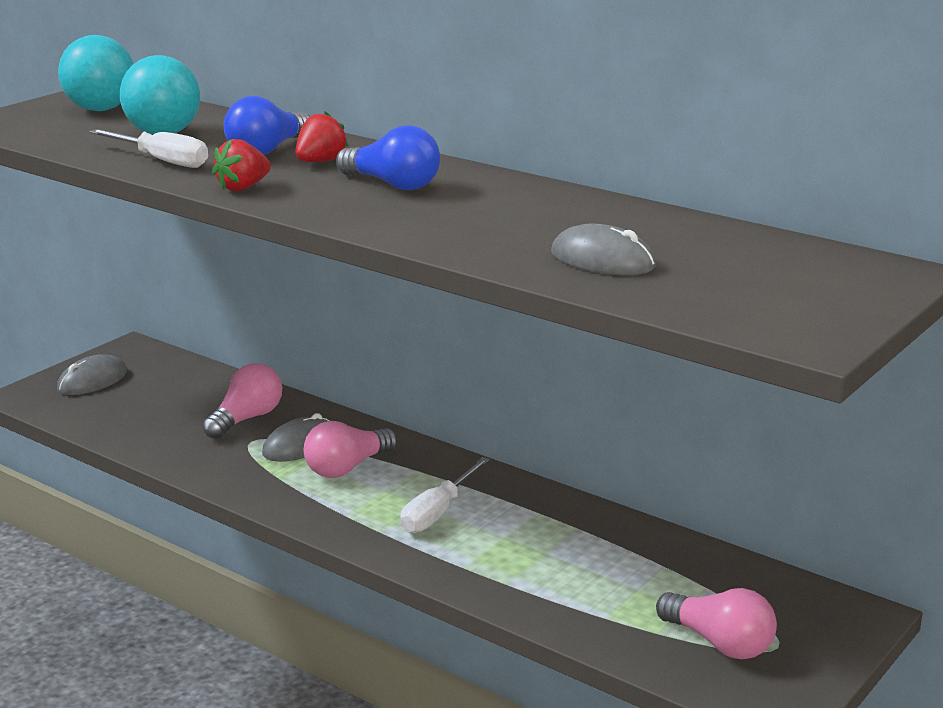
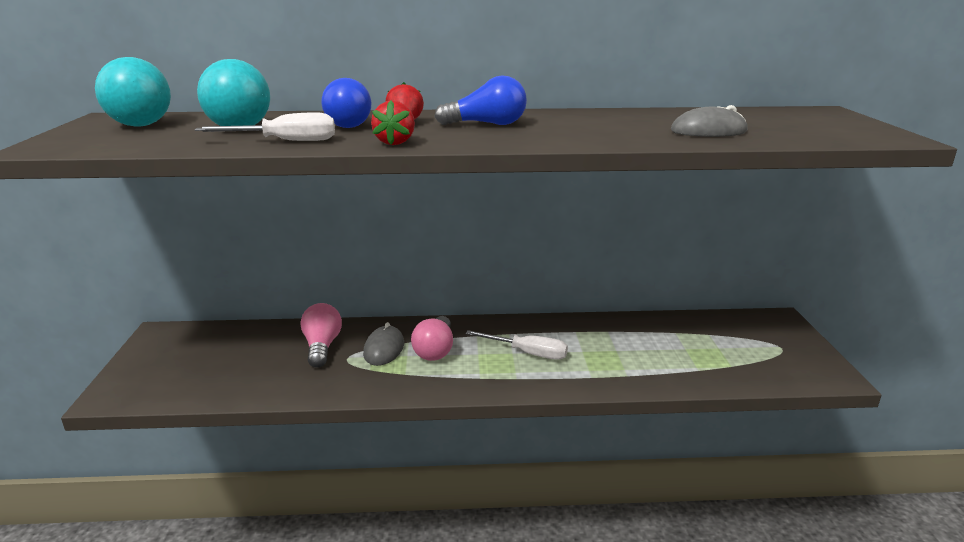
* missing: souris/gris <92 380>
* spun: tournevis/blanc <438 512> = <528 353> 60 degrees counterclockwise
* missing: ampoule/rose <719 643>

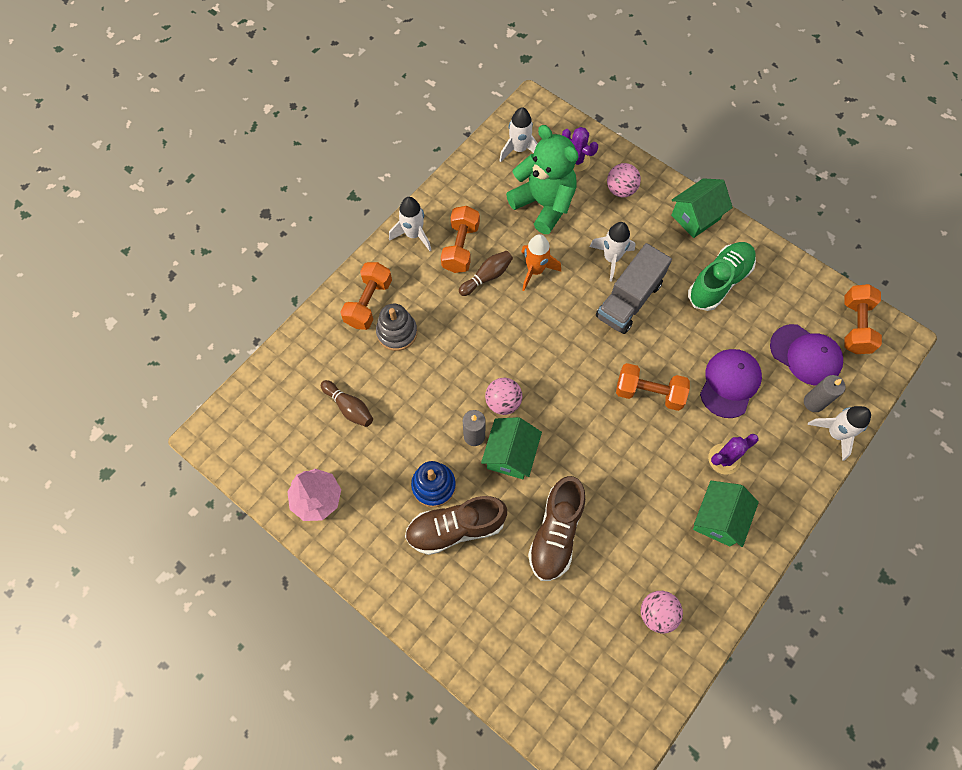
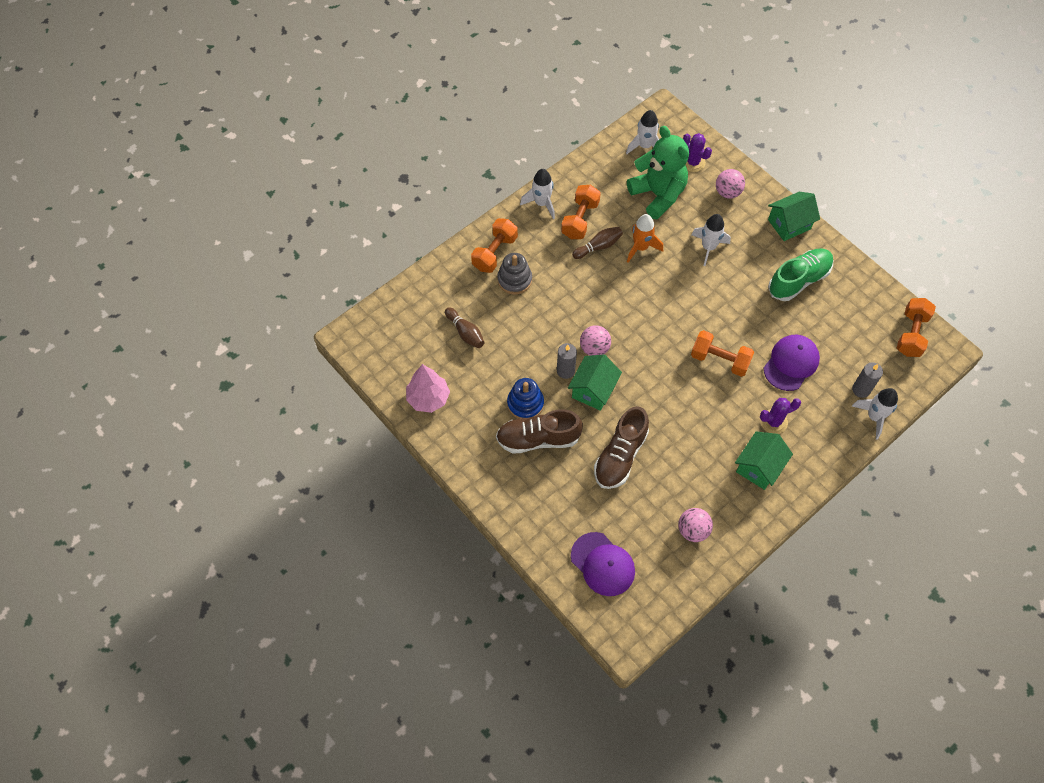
* missing: camion/gris <629 300>
* relocated: casquette/violet <805 355> to <603 564>

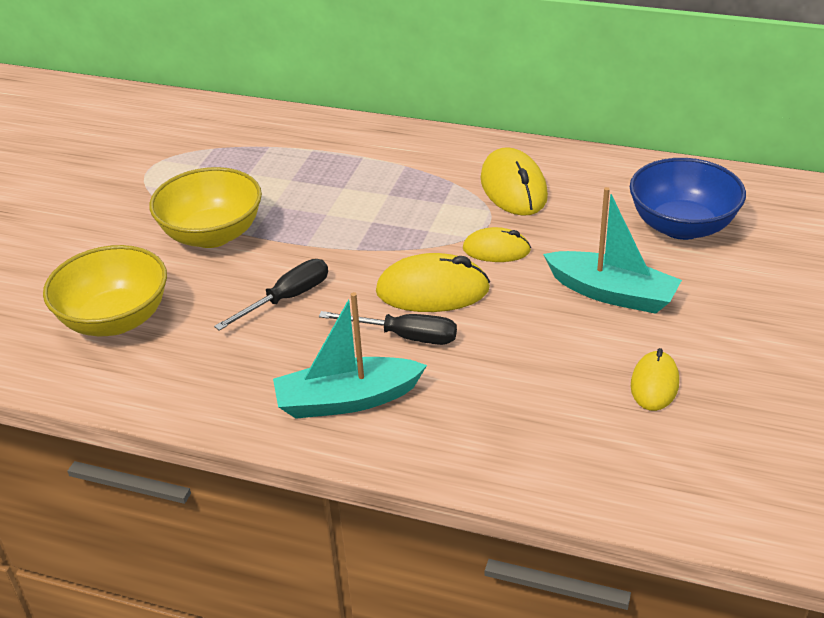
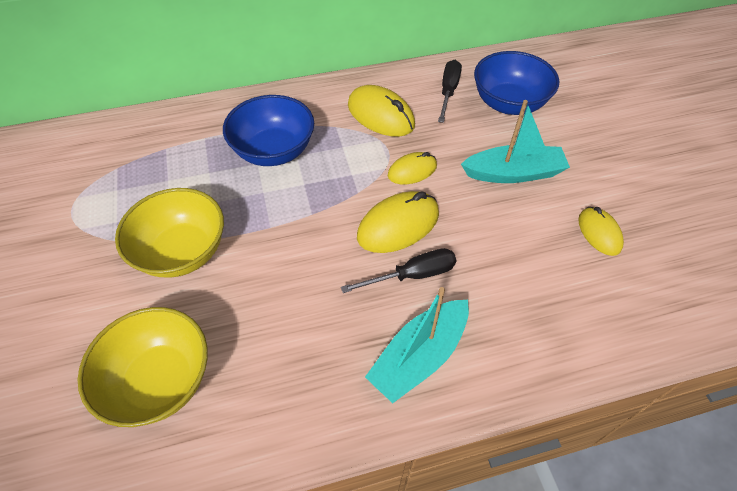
* relocated: tournevis/noir <287 298> to <448 91>
* appeared: bol/bleu <274 151>

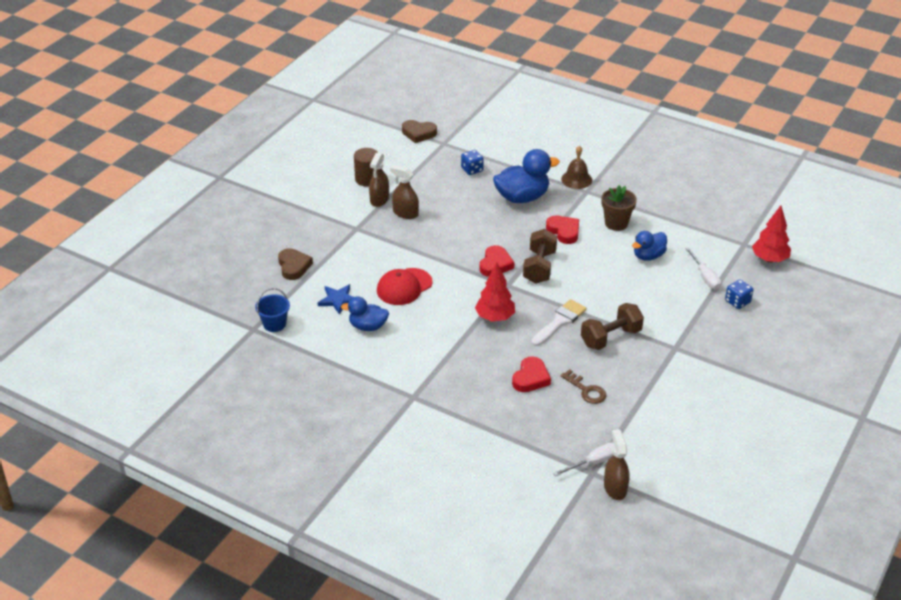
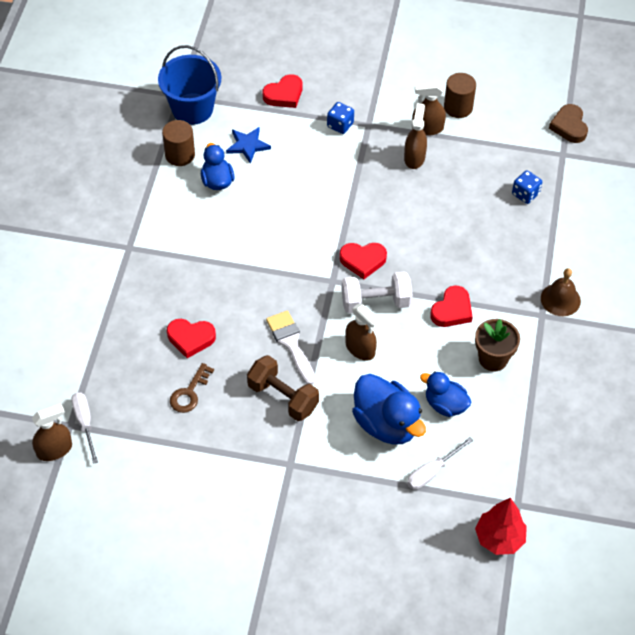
* relocated: canard/bleu <522 197> to <386 424>
* colour: haltère/marron <539 267> to haltère/blanc <375 302>
* colour: cœur/marron <293 266> to cœur/rouge <284 94>
* missing: arbre/rouge <495 317>
* missing: casquette/rouge <404 287>
* relocated: dé/bleu <737 302> to <340 125>
* size: seau/bleu <274 324> = <192 109> x1.76
* spun: pinceau/blanc <560 321> = <291 343> 135 degrees counterclockwise
* spun: tournevis/blanc <594 462> = <85 423> 150 degrees counterclockwise
* appeared: cylindre/marron <180 155>
* appeared: vaporisateur/marron <360 348>

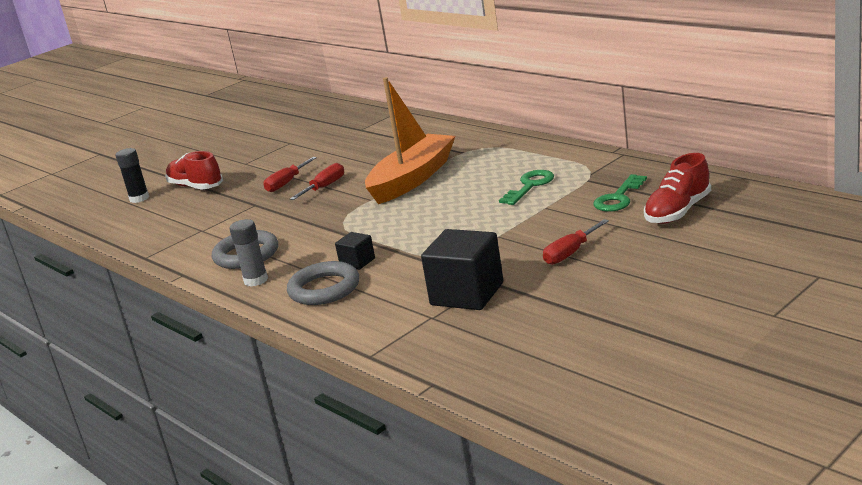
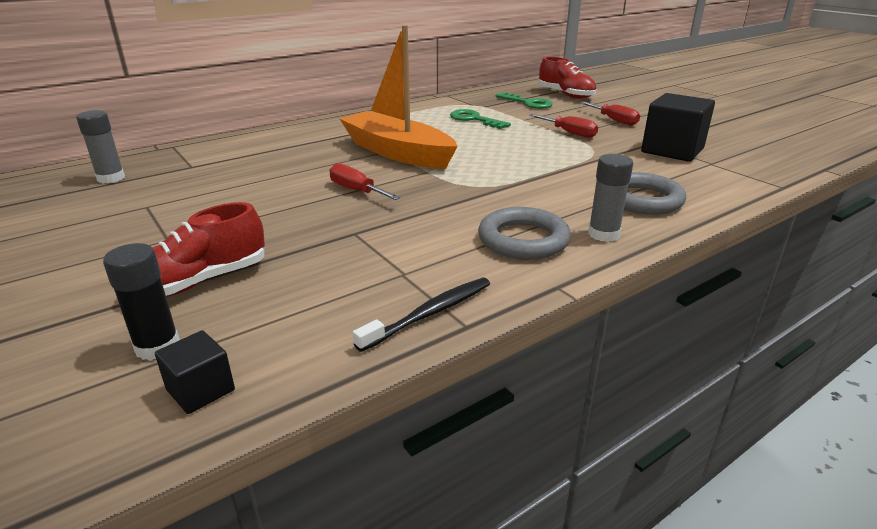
* relocated: tournevis/rouge <286 183> to <569 133>
* relocated: cube/noir <357 262> to <200 390>
* appeared: bâton de colle/gris <111 178>
* appeared: brosse à dents/noir <430 313>

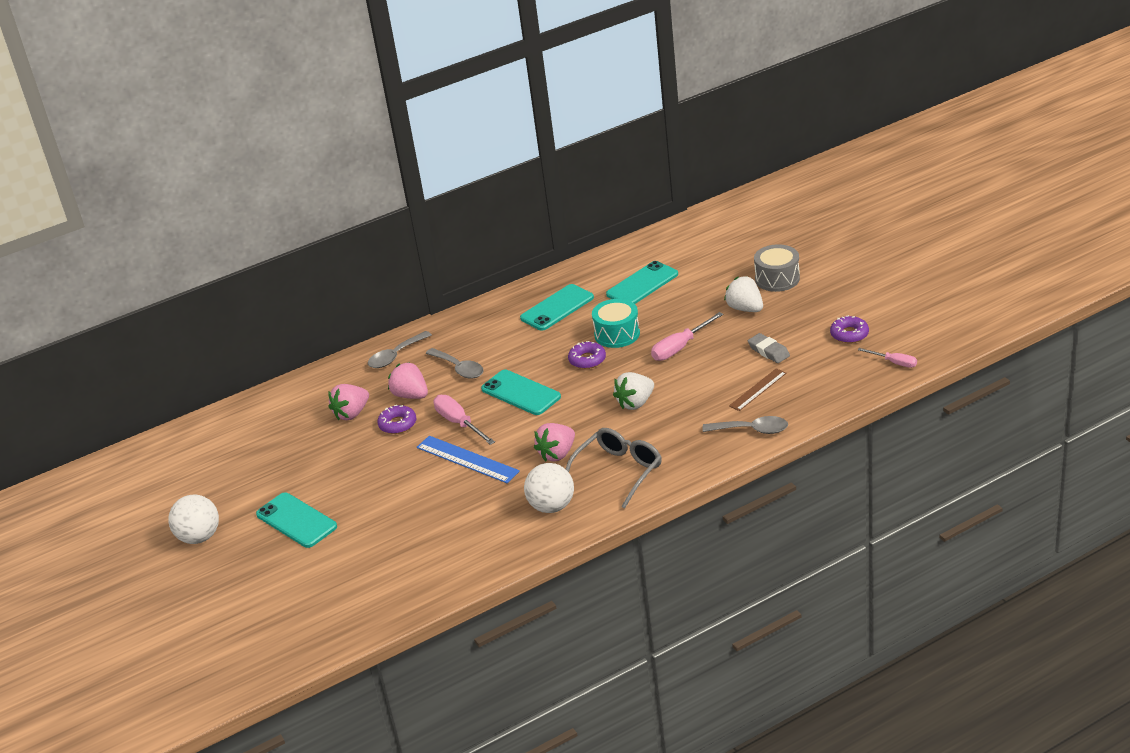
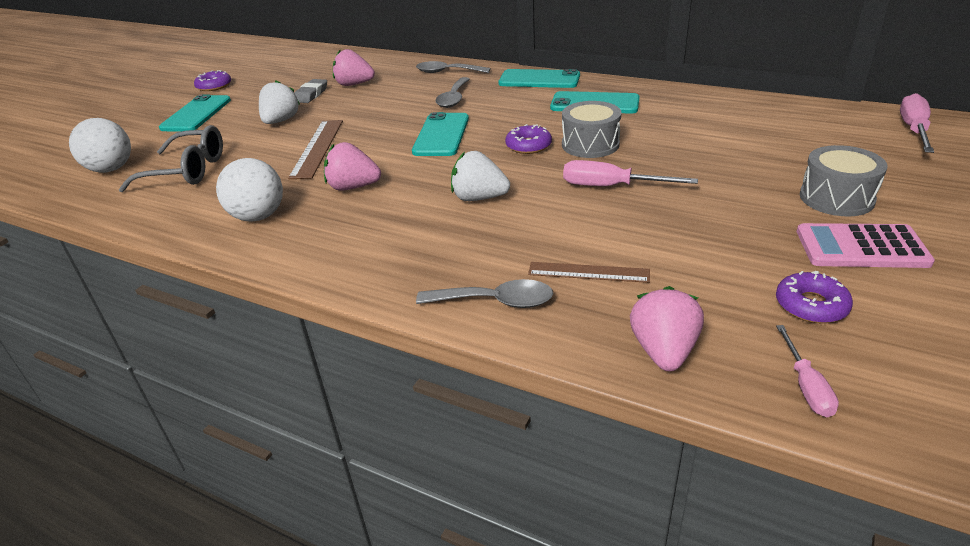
* relocated: téléphone/turquoise <642 284> to <539 80>
* relocated: fraise/blanc <745 308> to <281 121>
* colour: tambour/turquoise <617 334> to tambour/gris <590 144>
* relocated: gomme/gris <768 351> to <311 94>
* relocated: fraise/rose <411 395> to <663 351>
* relocated: tournevis/rose <459 423> to <913 130>
* relocated: beignet/violet <397 424> to <214 86>
* spun: cuillère/gris <752 430> = <495 301> 60 degrees counterclockwise
* relocated: lunettes/gris <618 471> to <187 171>
* colour: règle/bleu <467 459> to règle/marron <317 148>
* relocated: balle/blanc <199 537> to <111 169>
* appeared: calculatrice/rose <861 247>

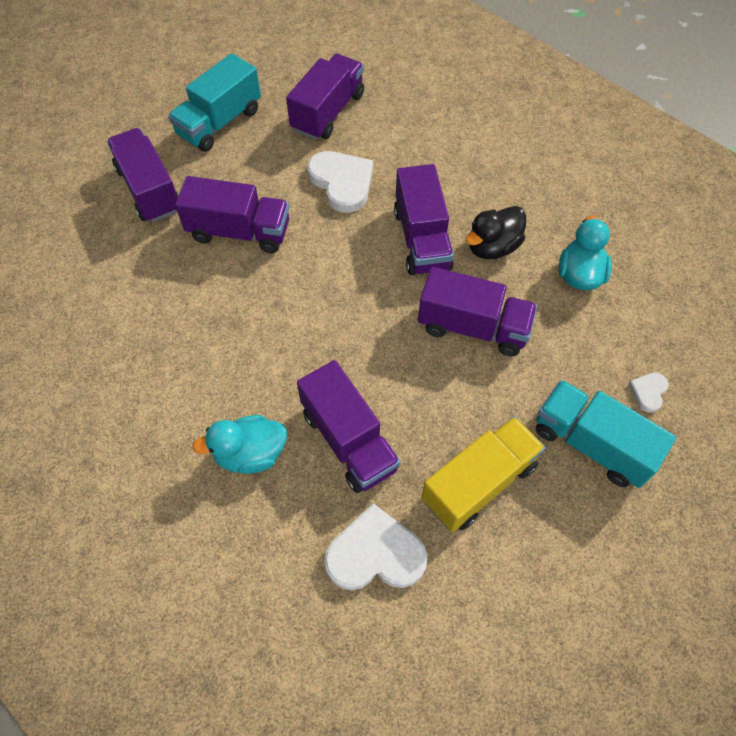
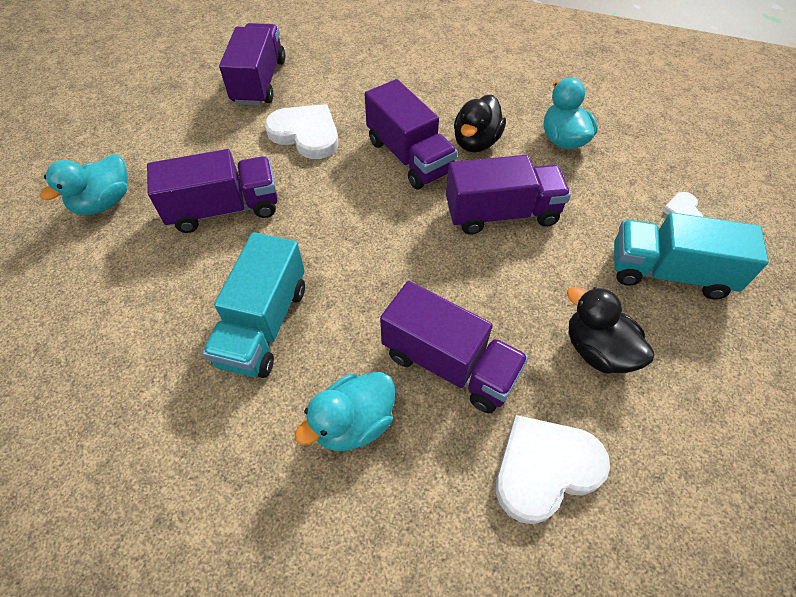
* relocated: camion/turquoise <219 123> to <263 324>
* exchanged: camion/violet <149 190> to canard/turquoise <104 202>
* exchanged: camion/jaune <479 483> to canard/noir <597 350>

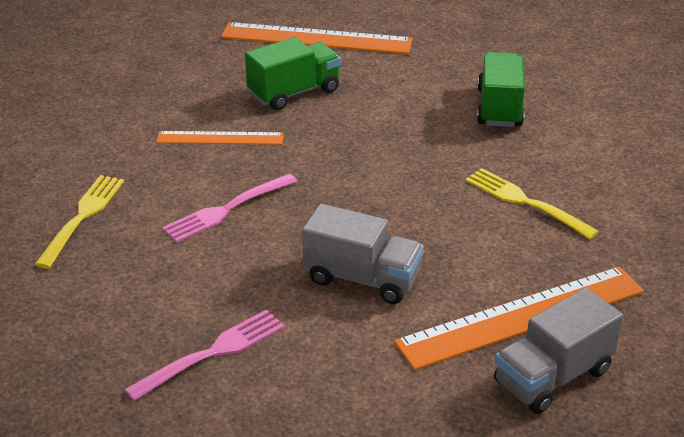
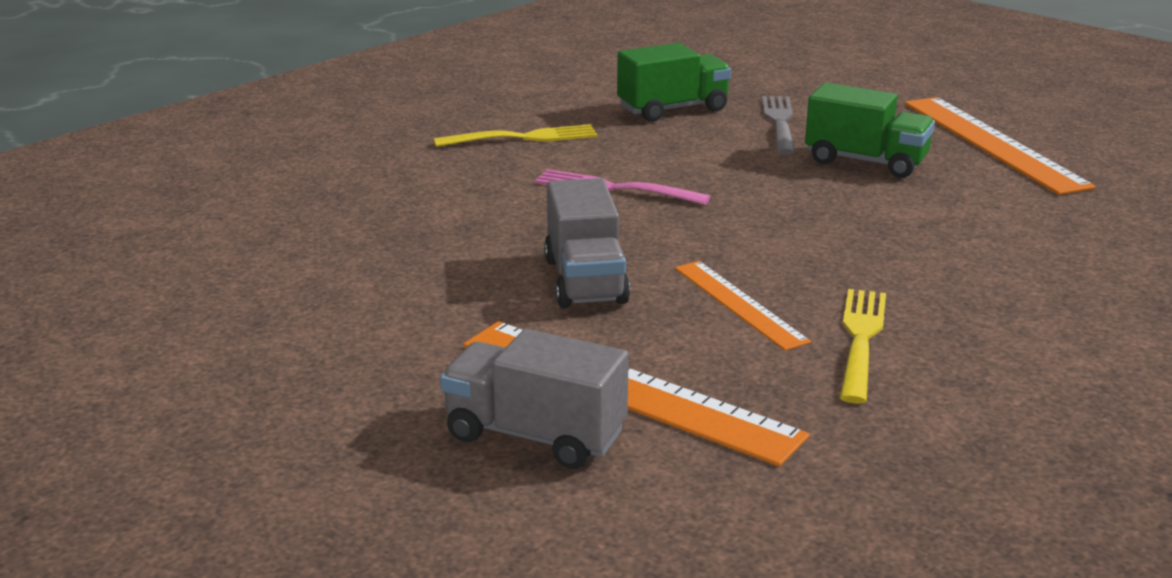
* relocated: camion/vert <499 108> to <673 109>
* relocated: règle/orange <220 138> to <739 304>
* missing: fourchette/rose <211 354>
* appeared: fourchette/gris <780 123>

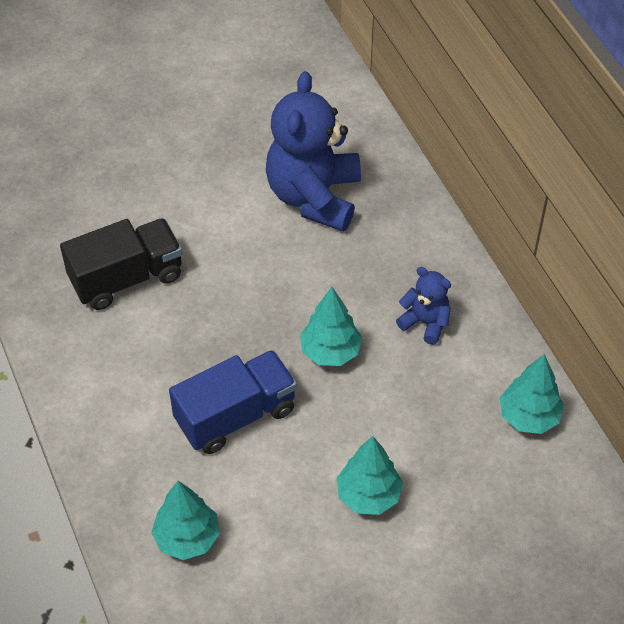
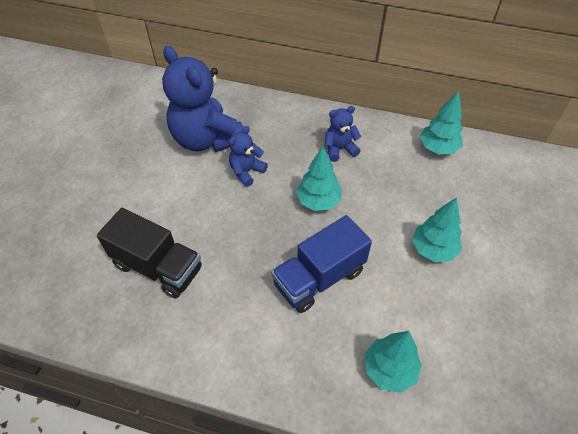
* spun: camion/noir <126 278> = <158 267> 105 degrees clockwise
* spun: camion/bleu <235 415> = <319 278> 135 degrees counterclockwise
* appeared: ours en peluche/bleu <246 171>

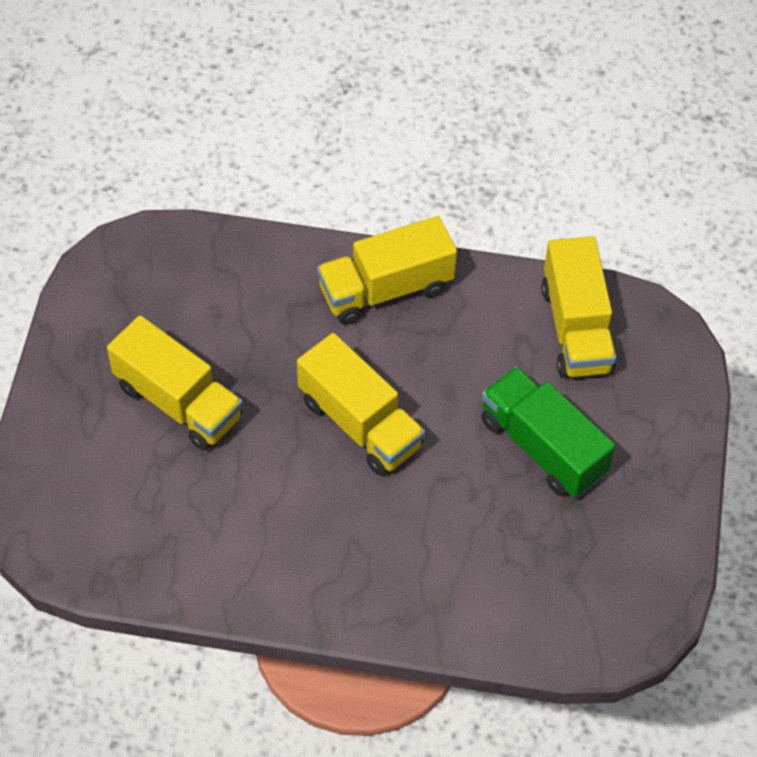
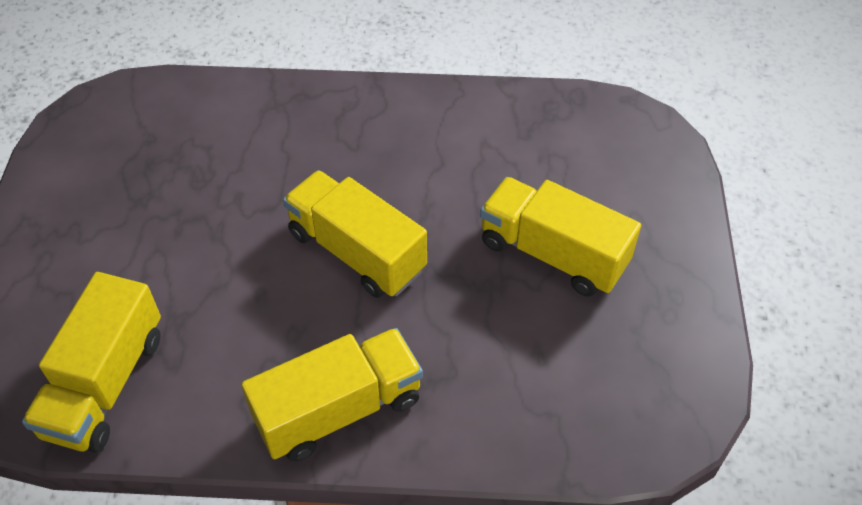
* spun: camion/jaune <576 328> = <105 384> 150 degrees counterclockwise
* missing: camion/vert <542 447>

